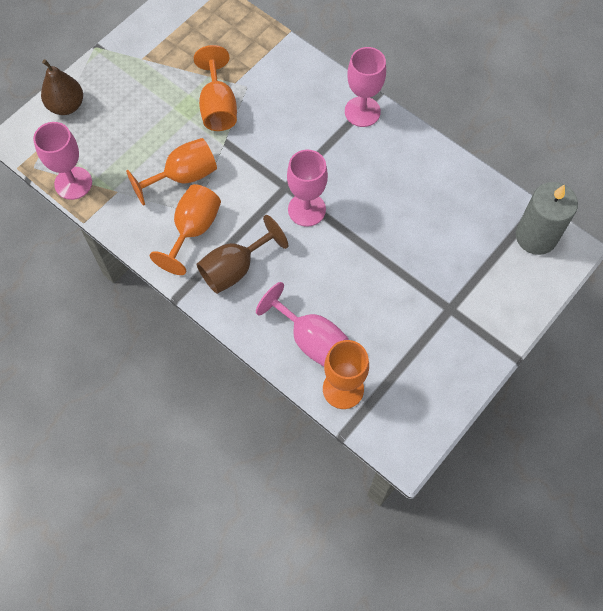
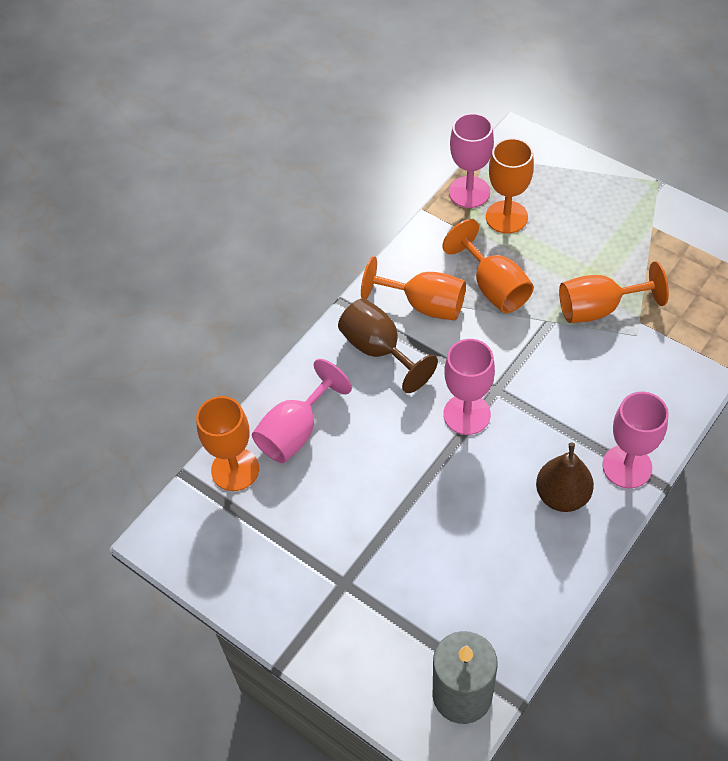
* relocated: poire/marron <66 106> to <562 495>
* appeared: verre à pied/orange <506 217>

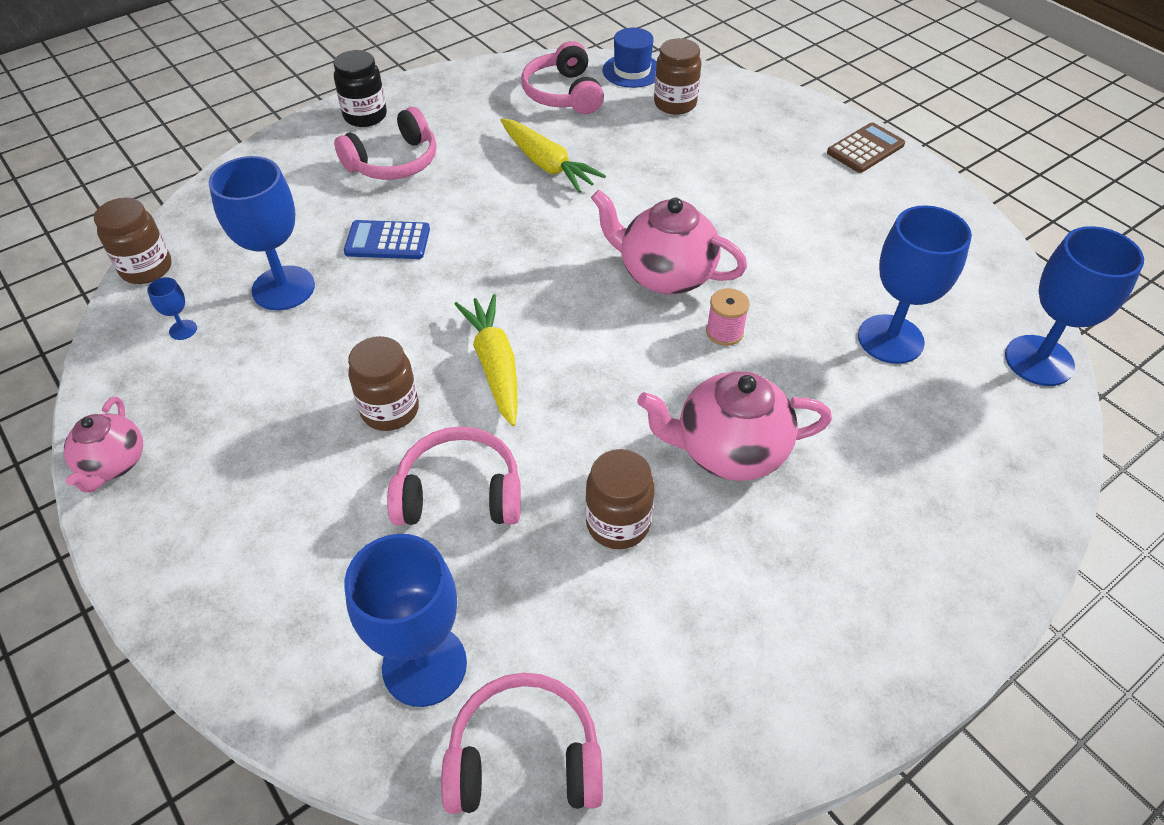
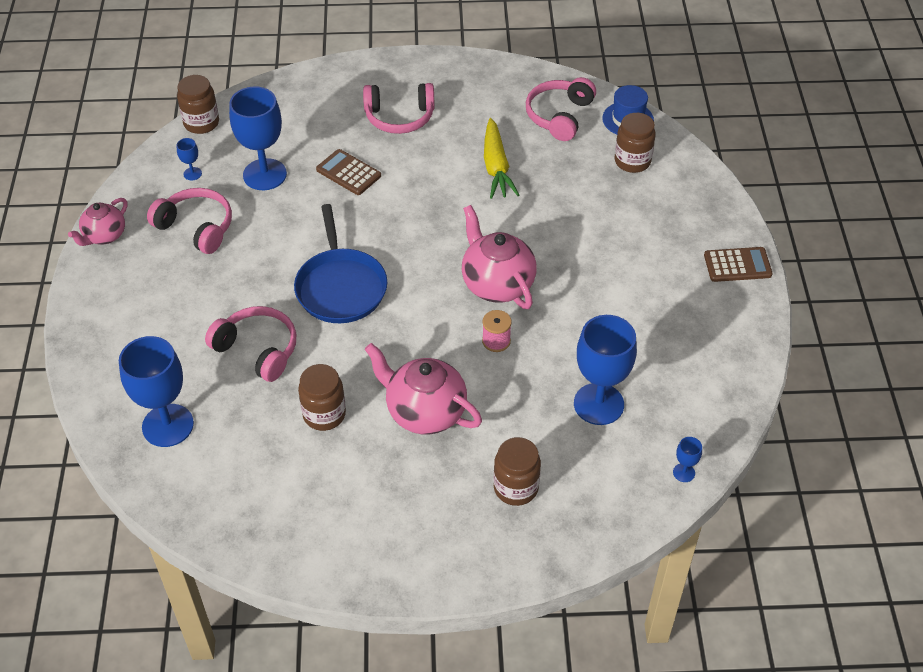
* missing: bocal/noir <365 116>
* colour: calculatrice/bleu <387 241> to calculatrice/marron <348 173>
* size: verre à pied/bleu <1039 360> = <684 472> x0.42
* exchanged: carotte/jaune <495 365> to poêle/bleu <340 287>
* relocated: bocal/marron <390 410> to <516 488>
* relocated: casque audio/rose <524 757> to <196 227>

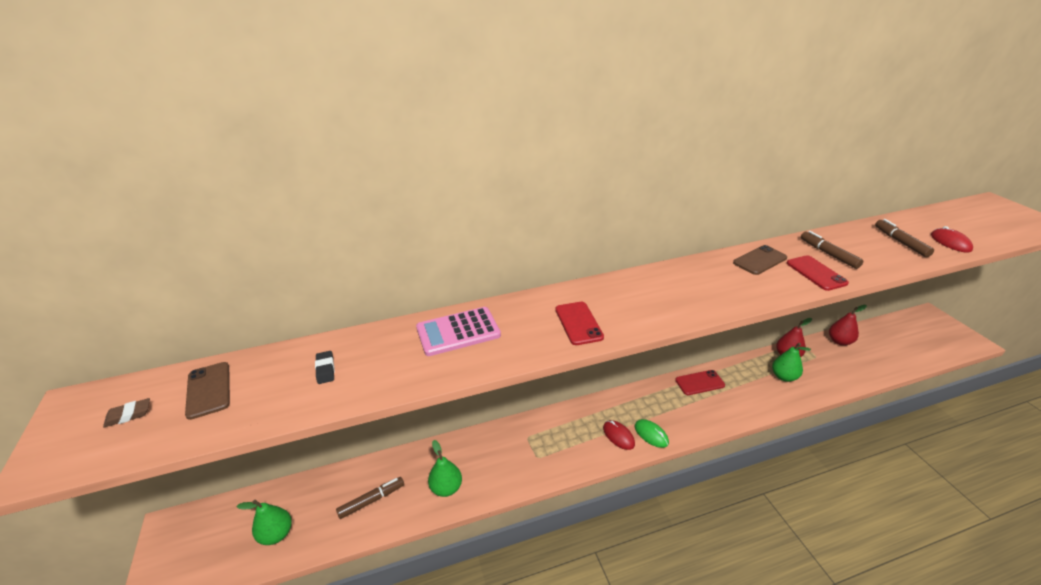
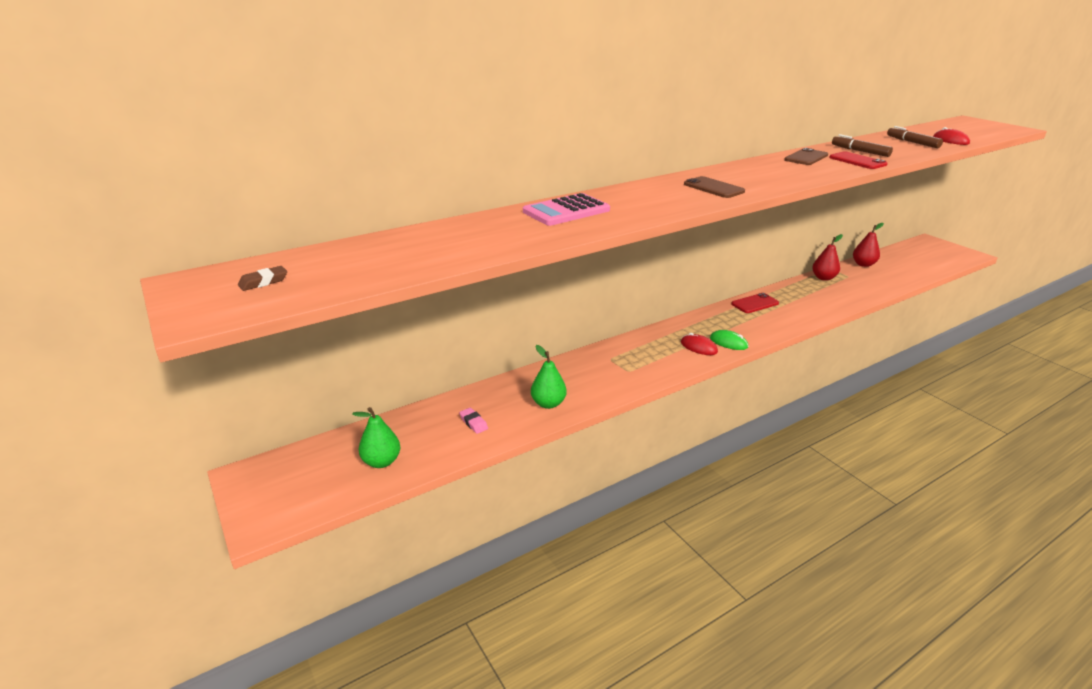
* missing: téléphone/rouge <578 323>
* missing: poire/vert <784 376>
* missing: gomme/noir <325 369>
* relocated: téléphone/marron <209 390> to <713 188>
* exchanged: feutre/marron <372 500> to gomme/rose <473 423>

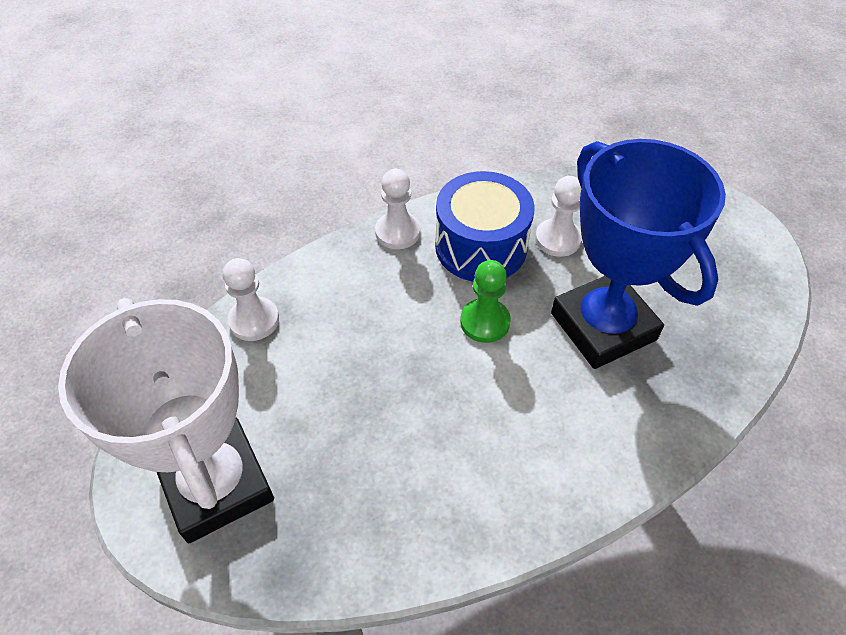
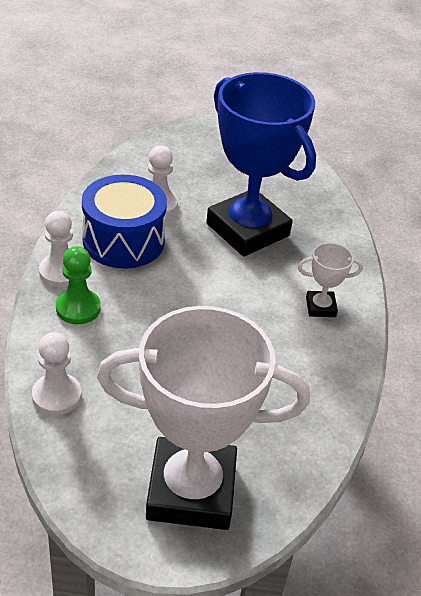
* spun: trophée/bleu <603 326> = <247 230> 45 degrees clockwise
* relocated: pion/vert <485 322> to <78 308>
* appeared: trophée/blanc <320 307>

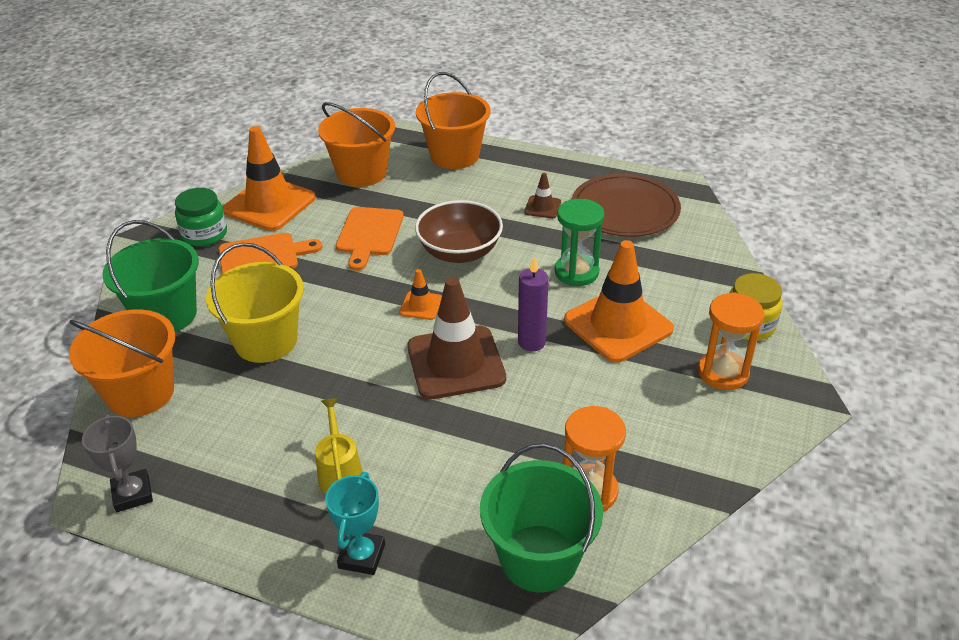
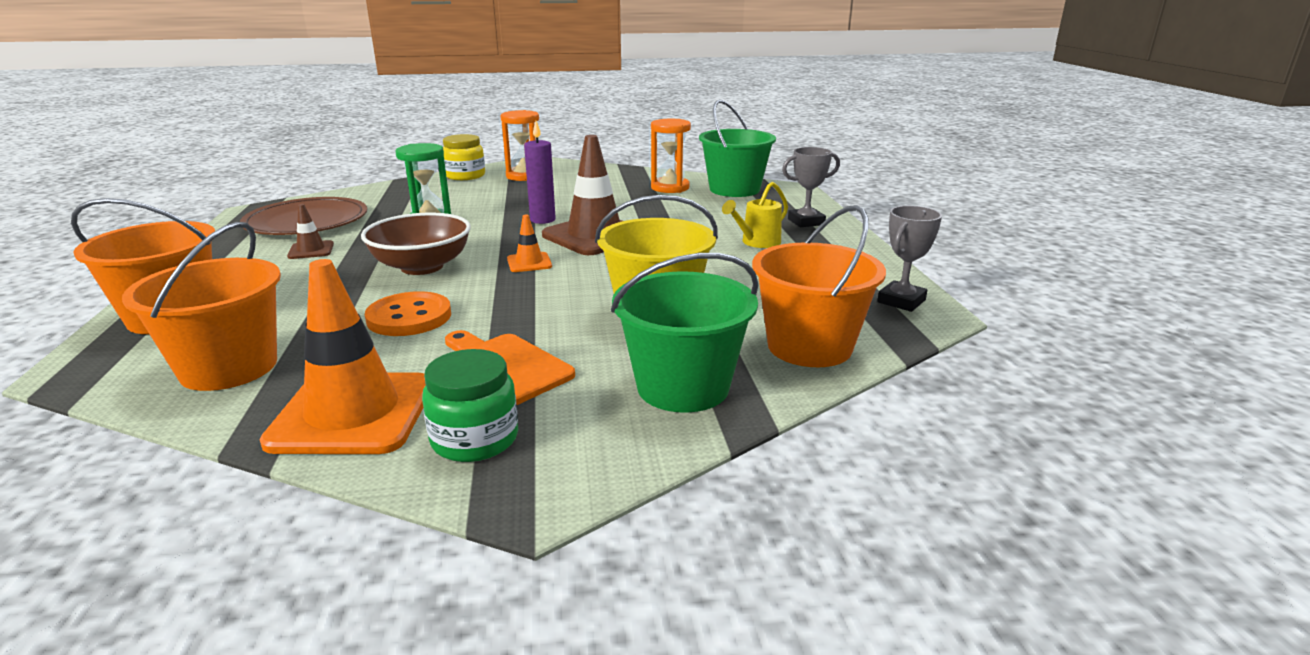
* exchanged: planche à découper/orange <369 234> to bouton/orange <409 317>
* missing: cône de chantier/orange <618 325>
* colour: trophée/turquoise <362 556> to trophée/gris <806 222>

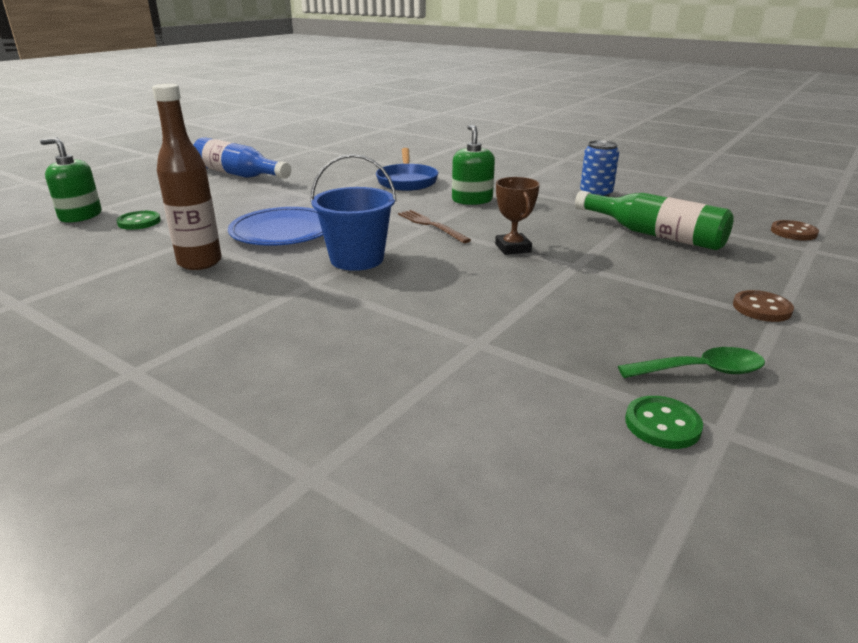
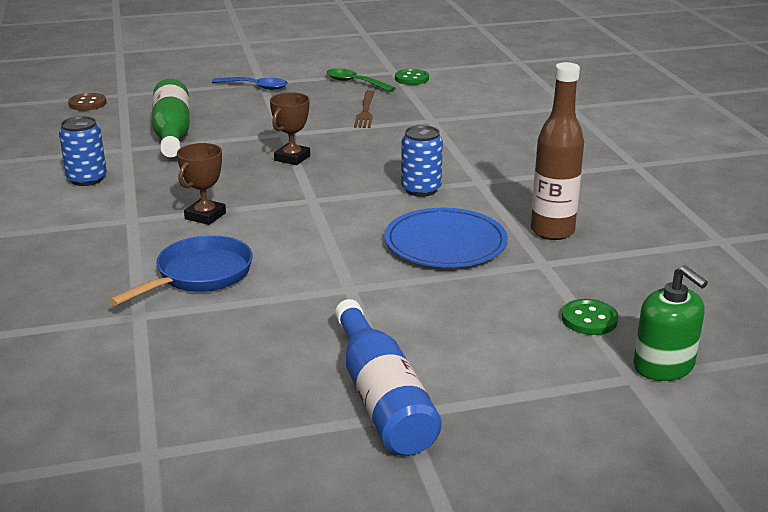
* exchanged: distributeur de savon/vert <472 200> to trophée/marron <205 216>
* exchanged: seau/bleu <357 259> to canette/bleu <421 189>
* relocated: fourchette/marron <431 225> to <365 111>
* exchanged: bouton/marron <761 308> to cuillère/bleu <255 87>

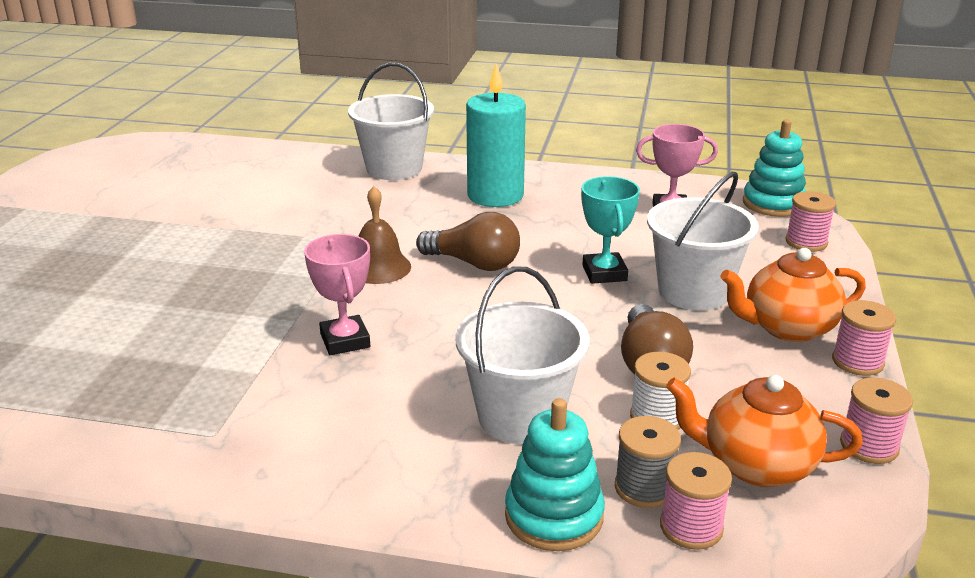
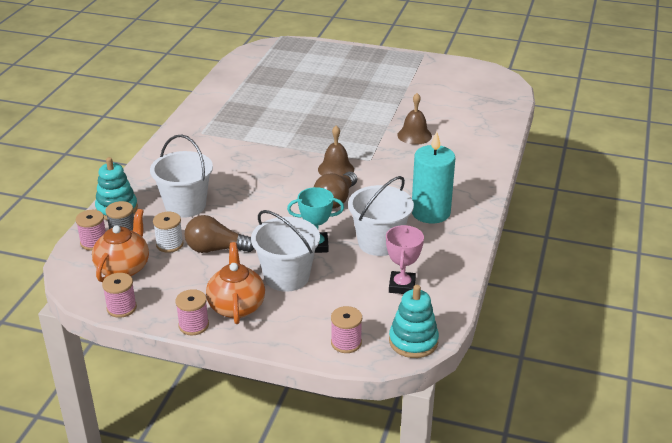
* relocated: seau/blanc <394 168> to <379 243>
* missing: trophée/rose <345 340>
* appeared: cloche/marron <414 135>

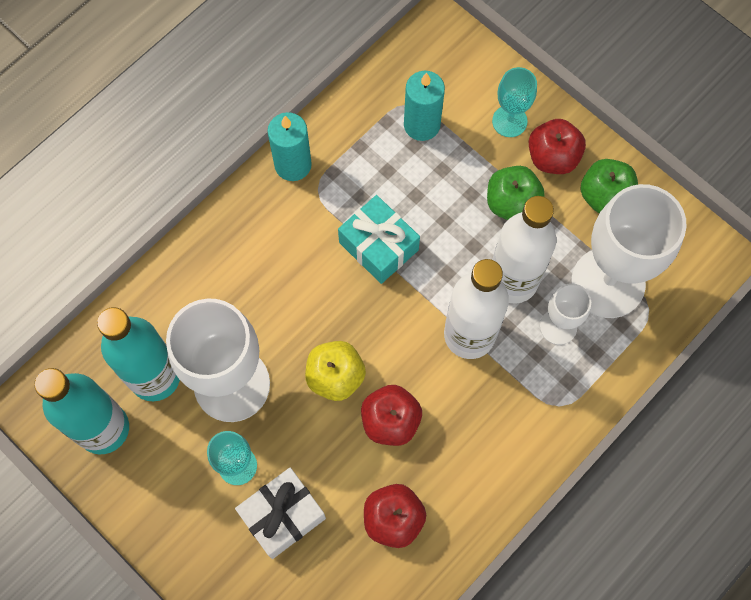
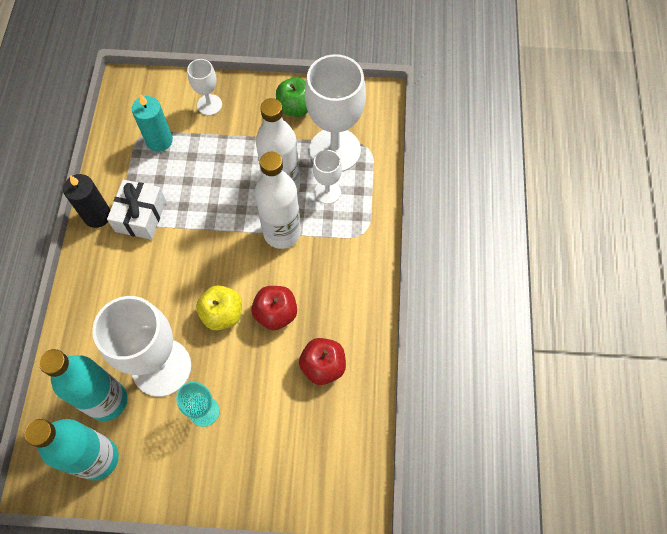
* colour: verre à pied/turquoise <509 121> to verre à pied/blanc <209 105>
* colour: bougie/turquoise <293 165> to bougie/noir <97 215>
* missing: pomme/rouge <552 157>
* missing: pomme/vert <511 203>
* missing: cadeau/turquoise <378 246>
* relocated: cadeau/blanc <282 516> to <141 216>

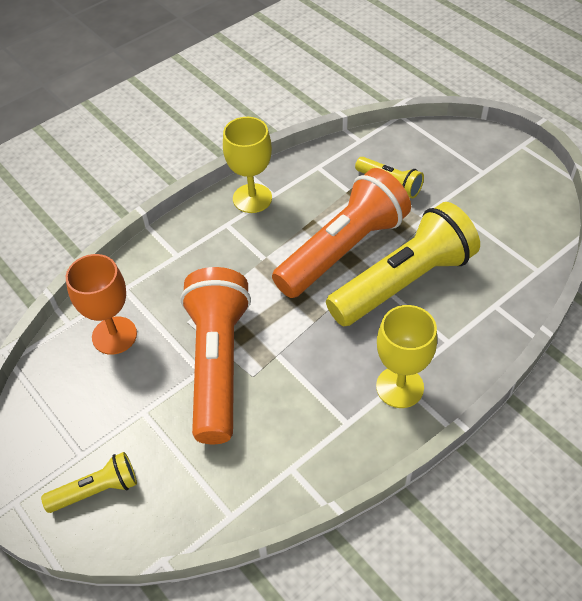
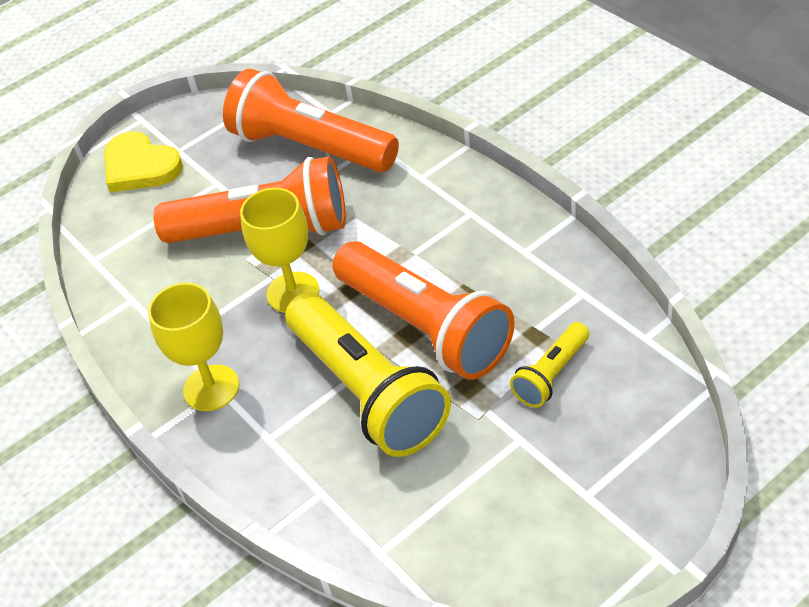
* relocated: verre à pied/jaune <252 198> to <293 292>
* exchanged: verre à pied/orange <114 335> to lampe de poche/orange <311 147>
* exchanged: lampe de poche/jaune <96 490> to cœur/jaune <140 166>

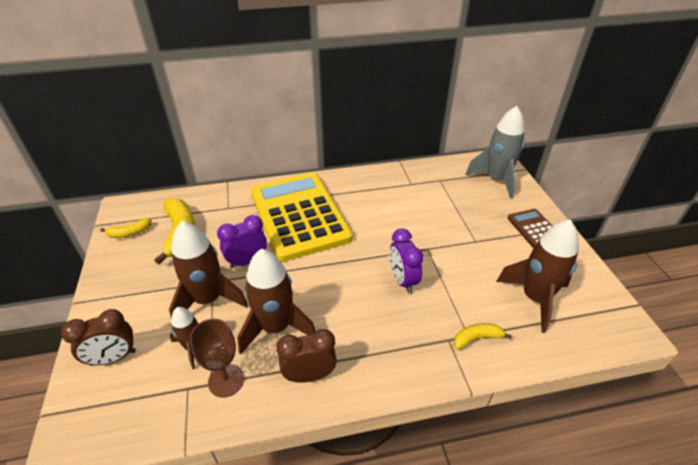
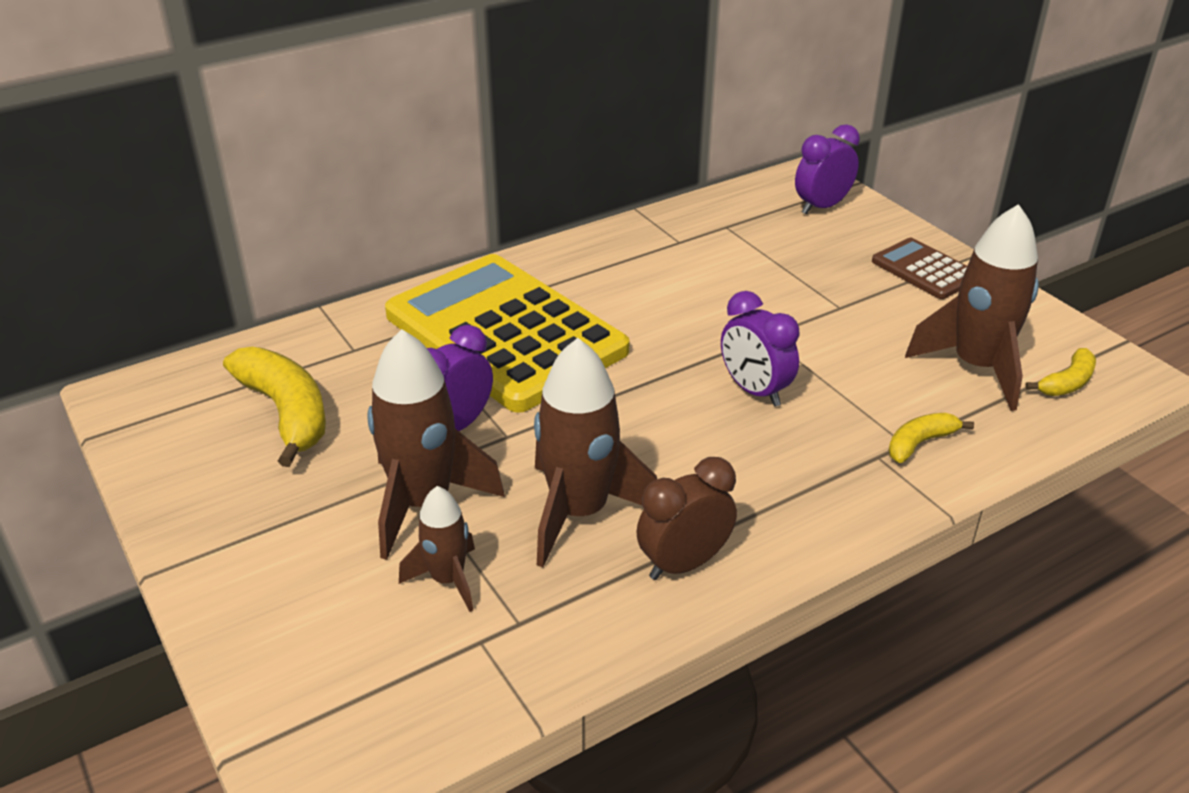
* exchanged: fusée/gris <496 179> to réveil/violet <822 207>
* relocated: banane/jaune <129 233> to <1067 383>
* missing: réveil/marron <113 358>
* missing: verre à pied/marron <226 380>

